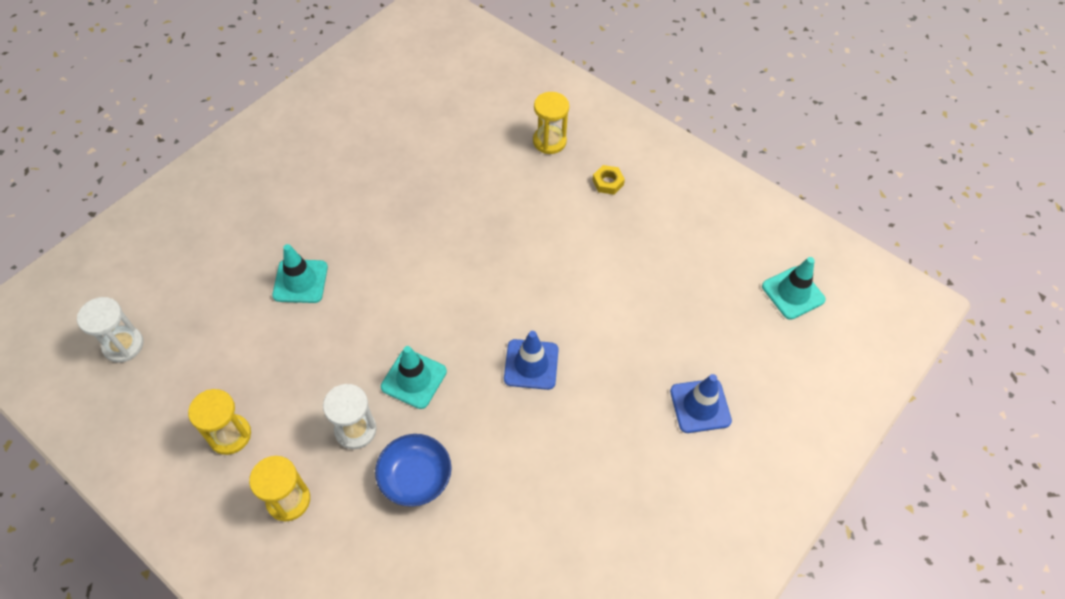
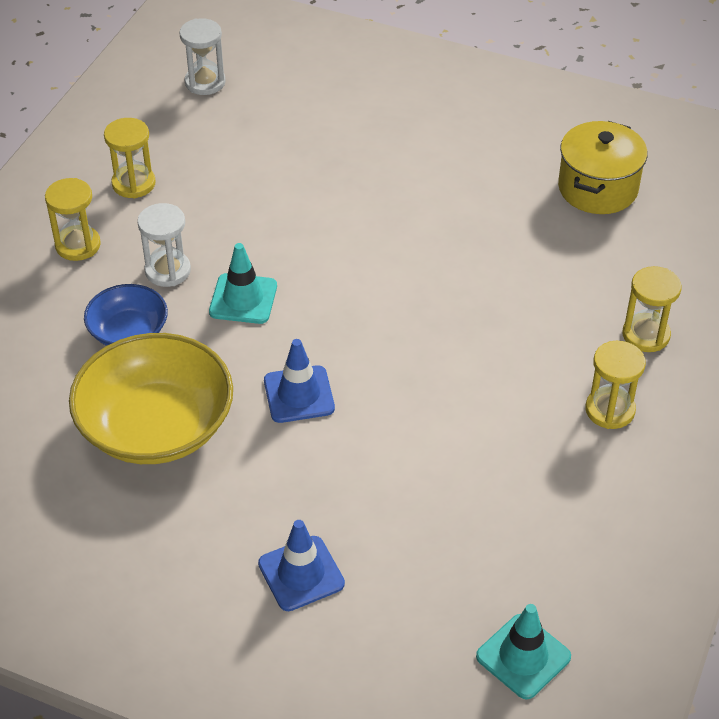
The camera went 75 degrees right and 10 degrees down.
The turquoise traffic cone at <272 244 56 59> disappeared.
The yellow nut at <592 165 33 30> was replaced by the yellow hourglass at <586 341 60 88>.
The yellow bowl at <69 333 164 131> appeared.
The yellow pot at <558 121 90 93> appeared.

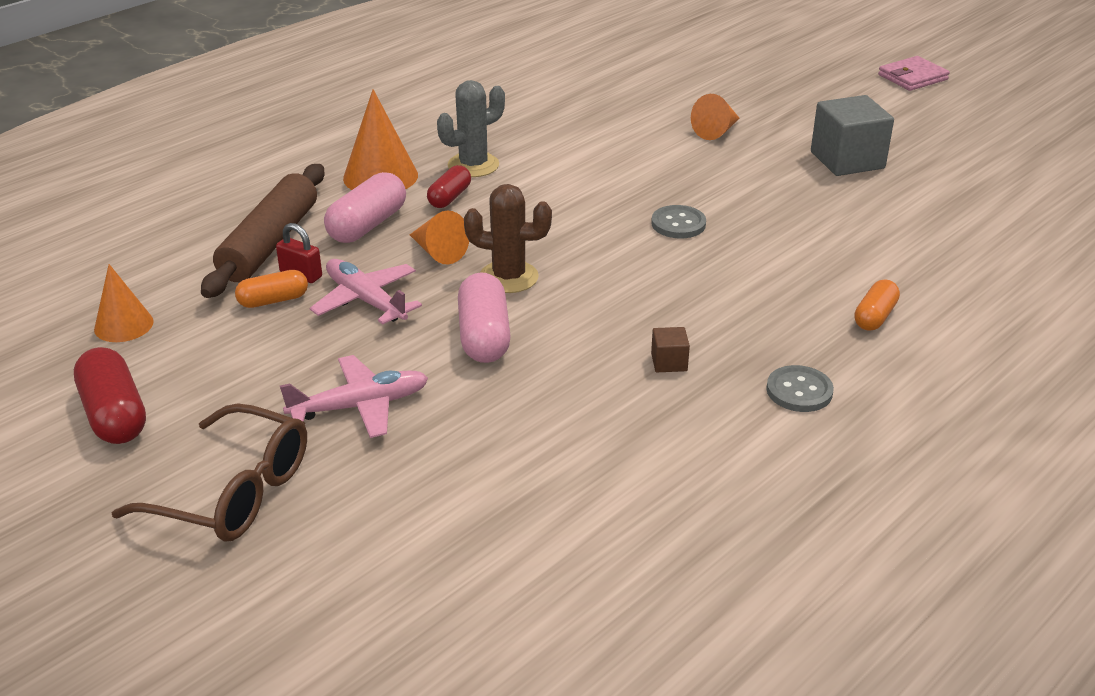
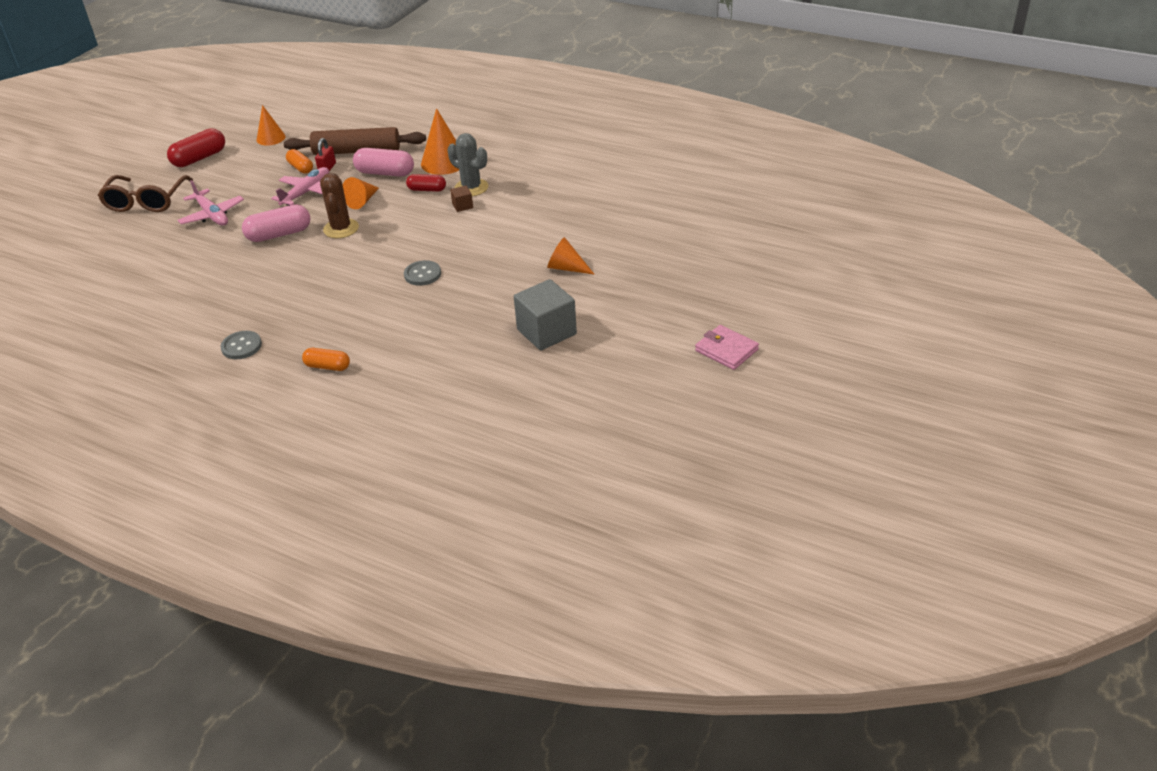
The camera went 75 degrees right and 5 degrees up.
The brown cube moved from <651 327 39 45> to <450 186 23 26>.

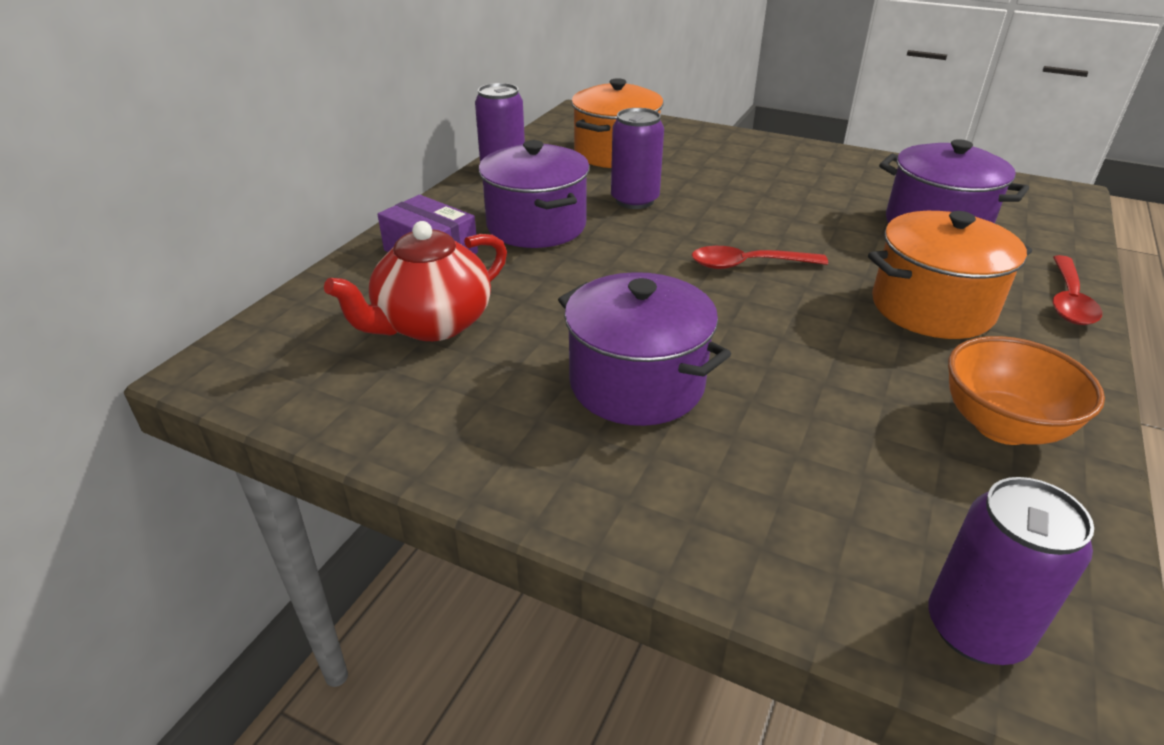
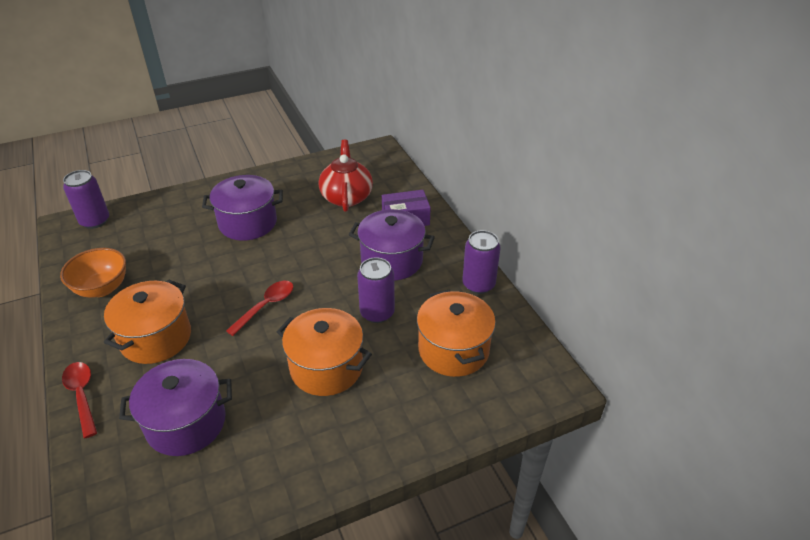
The camera went 130 degrees right and 5 degrees up.
The orange pot at <277 308 95 88> appeared.

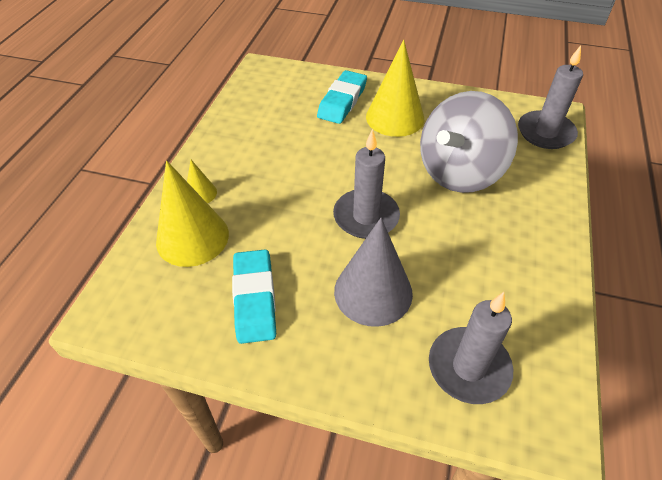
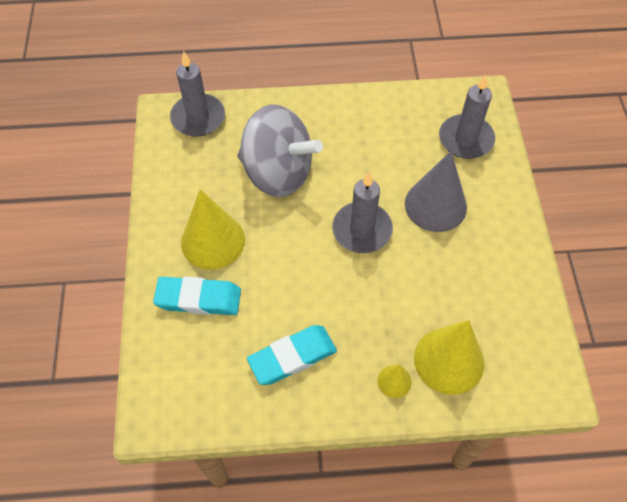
The camera went 110 degrees left and 10 degrees up.
The turquoise eraser moved from <232 249 44 95> to <247 325 90 60>.

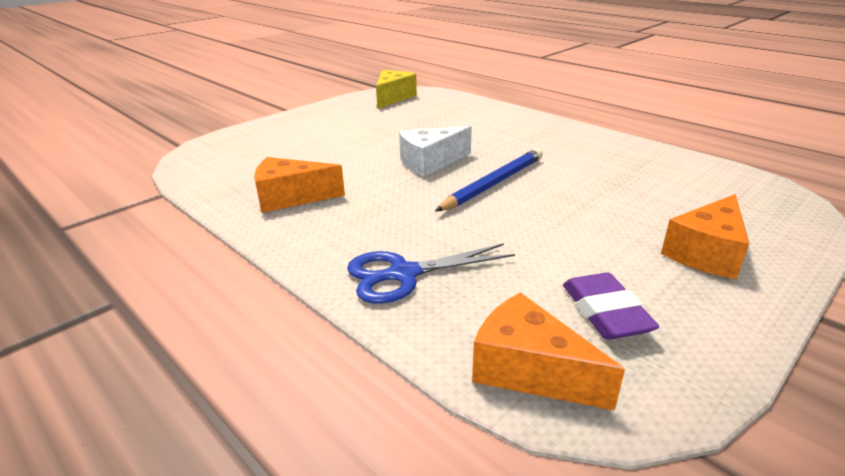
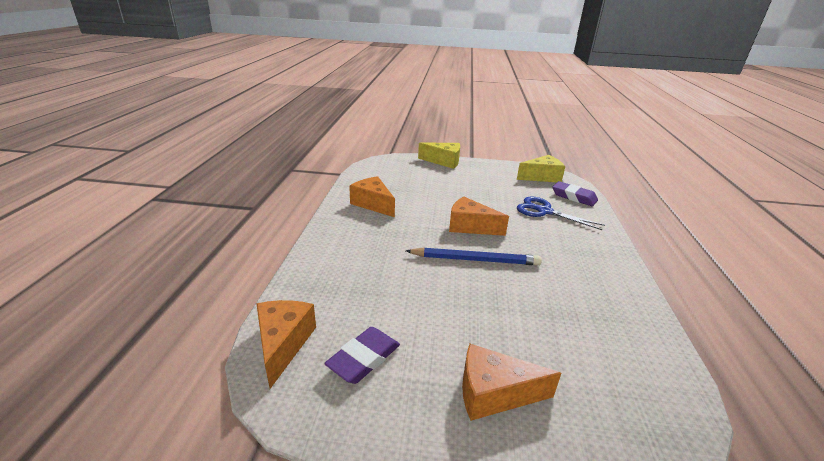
The camera went 50 degrees right and 0 degrees up.
The blue scissors moved from <347 243 168 61> to <517 196 88 34>.
The white cheese at <399 126 73 51> became the orange cheese at <449 196 60 40>.
The yellow cheese at <418 143 42 26> appeared.
The purple eraser at <552 181 46 25> appeared.

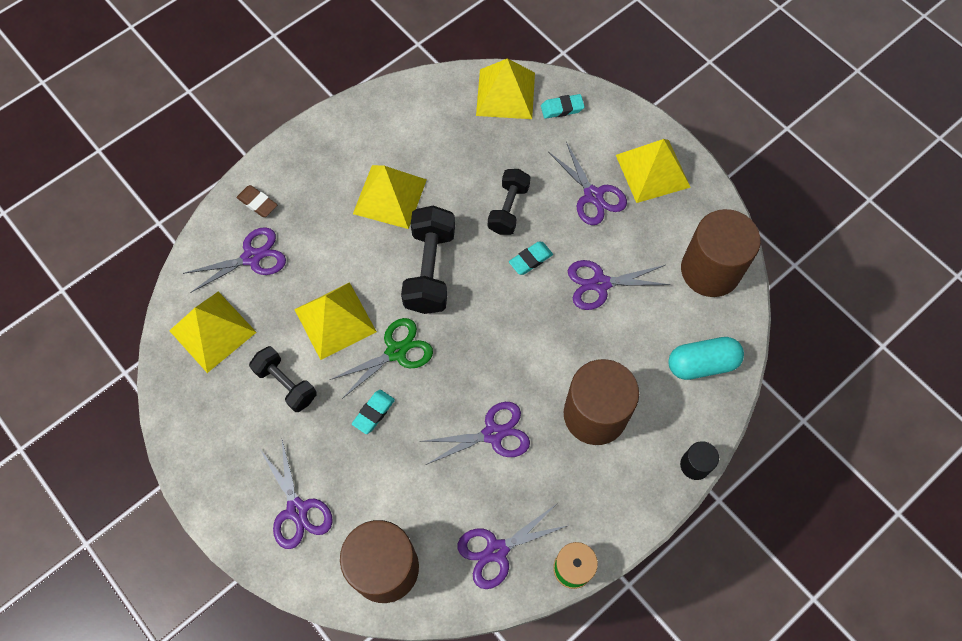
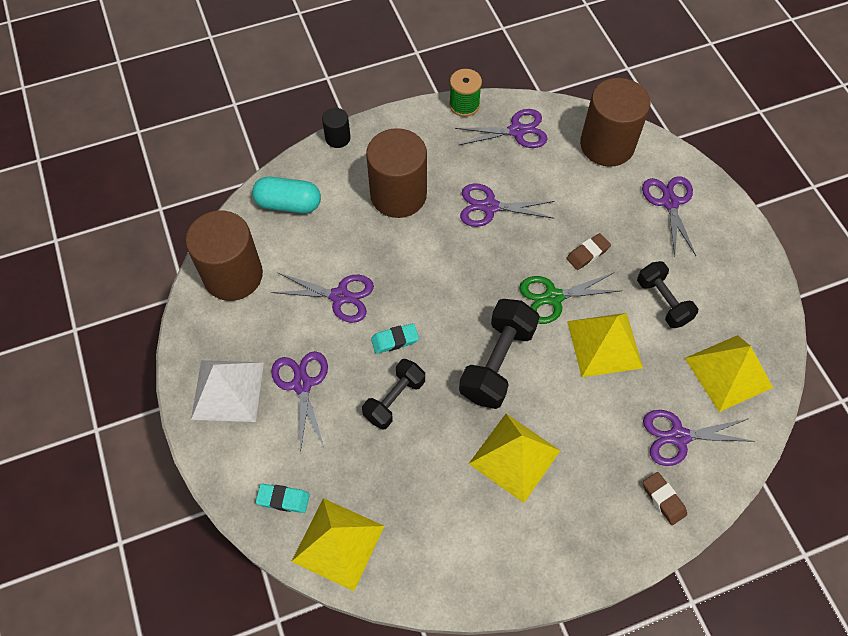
The camera went 160 degrees left and 5 degrees down.
The turquoise eraser at <352 390 43 44> became the brown eraser at <566 233 45 37>.
The yellow pyramid at <616 139 75 64> became the white pyramid at <191 360 73 62>.

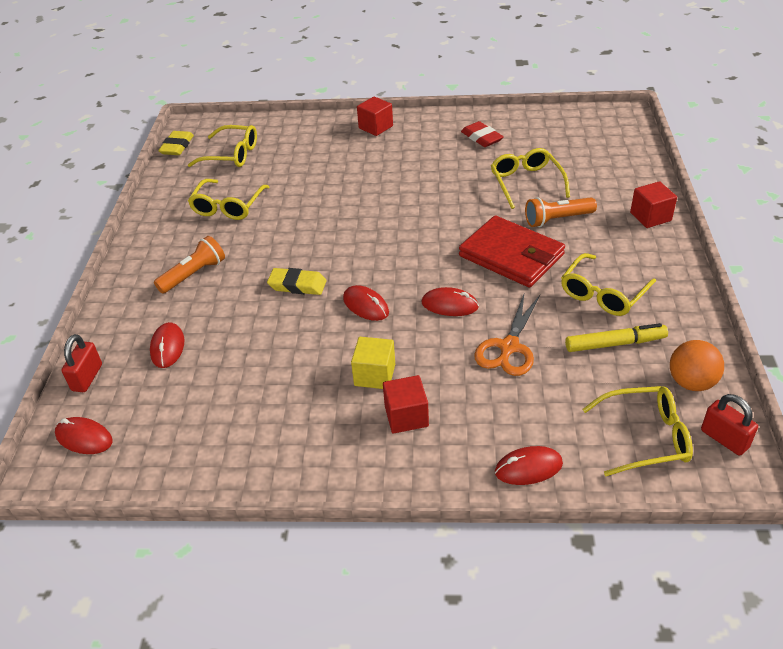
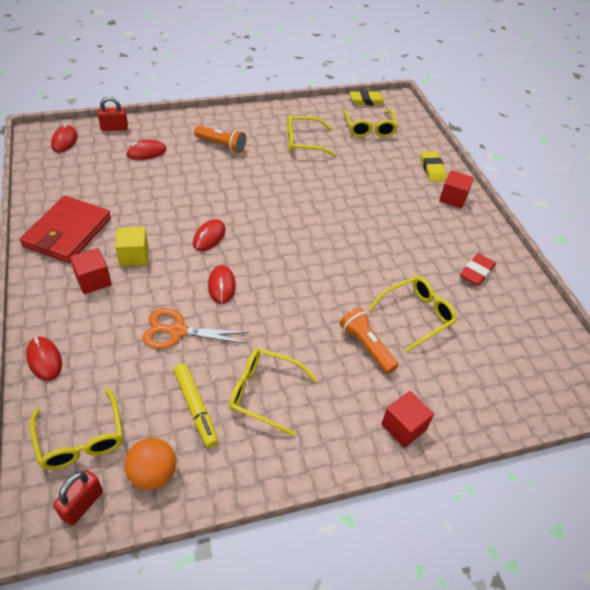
The camera went 65 degrees right and 5 degrees up.
The yellow eraser moved from <267 268 60 27> to <421 151 26 31>.
The red wallet moved from <459 216 106 72> to <20 196 91 67>.

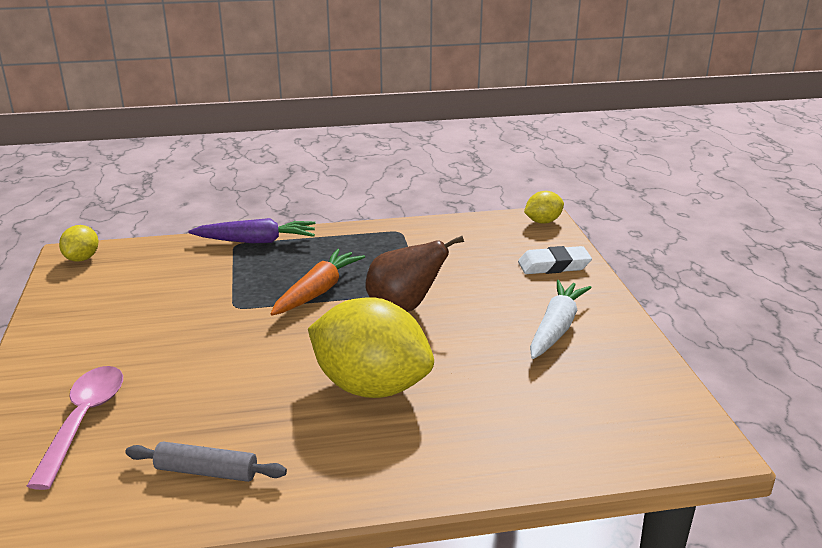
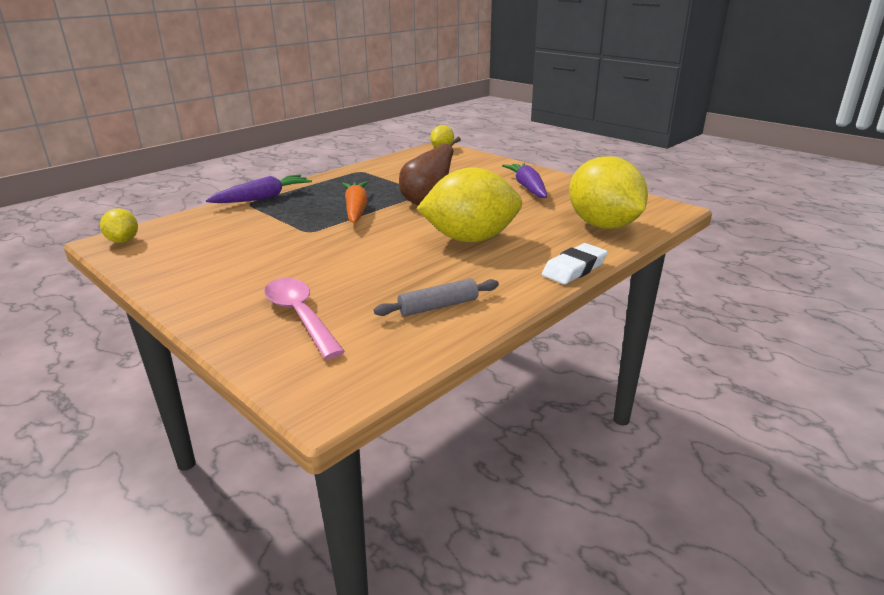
The camera went 35 degrees left and 0 degrees up.
The white eraser moved from <518 246 74 28> to <542 243 66 41>.
The white carrot at <530 280 62 79> became the purple carrot at <502 163 45 35>.
The yellow lemon at <569 156 79 73> appeared.

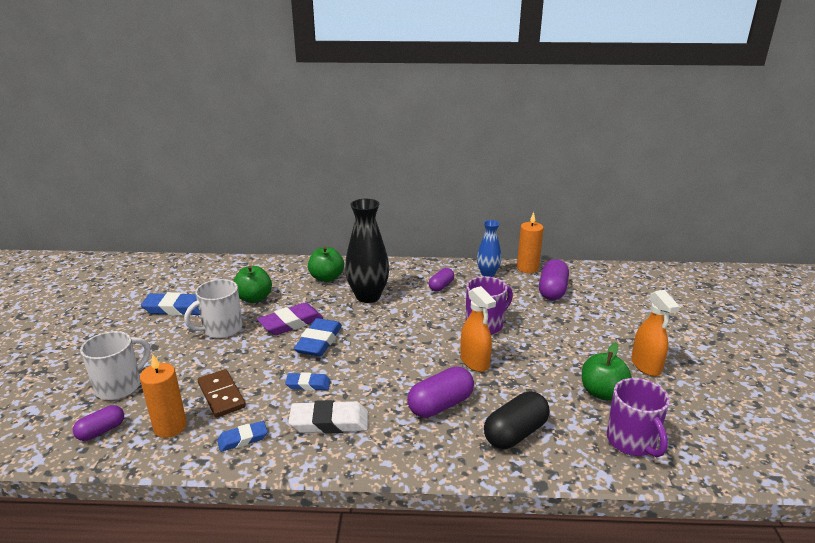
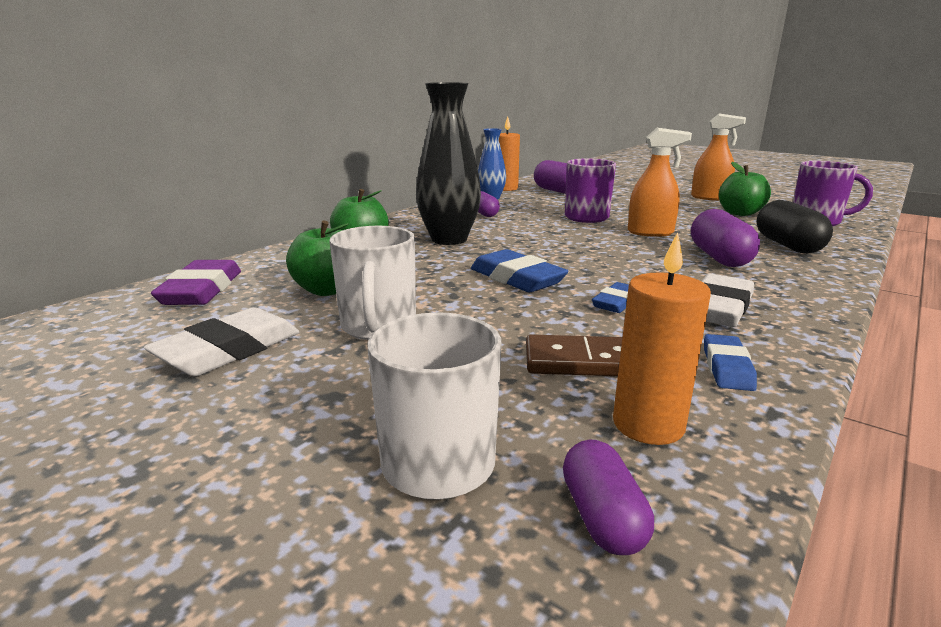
The camera went 55 degrees left and 5 degrees down.
The blue eraser at <141 292 59 23> became the white eraser at <144 307 155 69>.
The purple eraser moved from <257 303 67 32> to <151 260 90 45>.

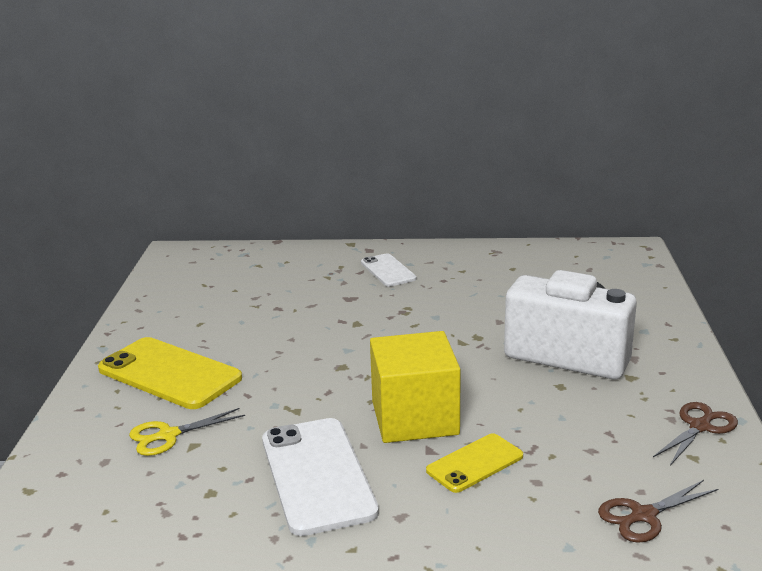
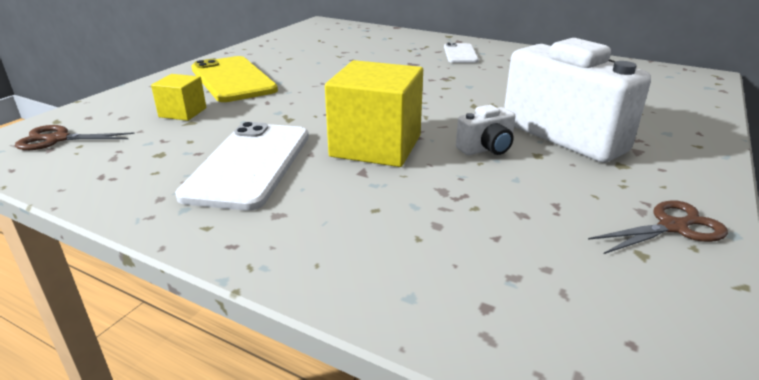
The camera went 25 degrees right and 5 degrees up.
The yellow scissors at <129 408 116 48> was replaced by the yellow cube at <151 74 55 47>.
The yellow phone at <426 434 97 59> disappeared.
The brown scissors moved from <598 480 121 63> to <15 125 120 25>.
The white camera at <456 105 59 50> appeared.

